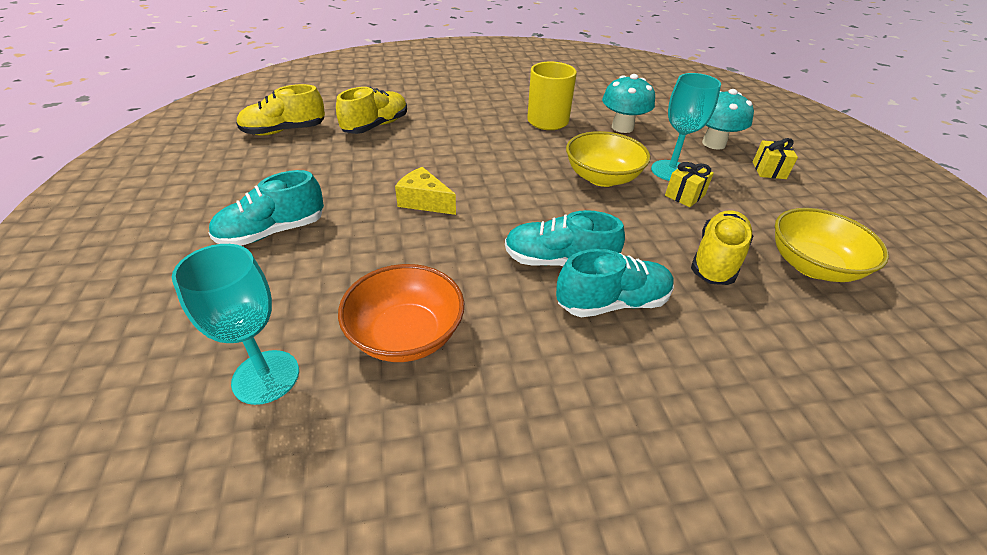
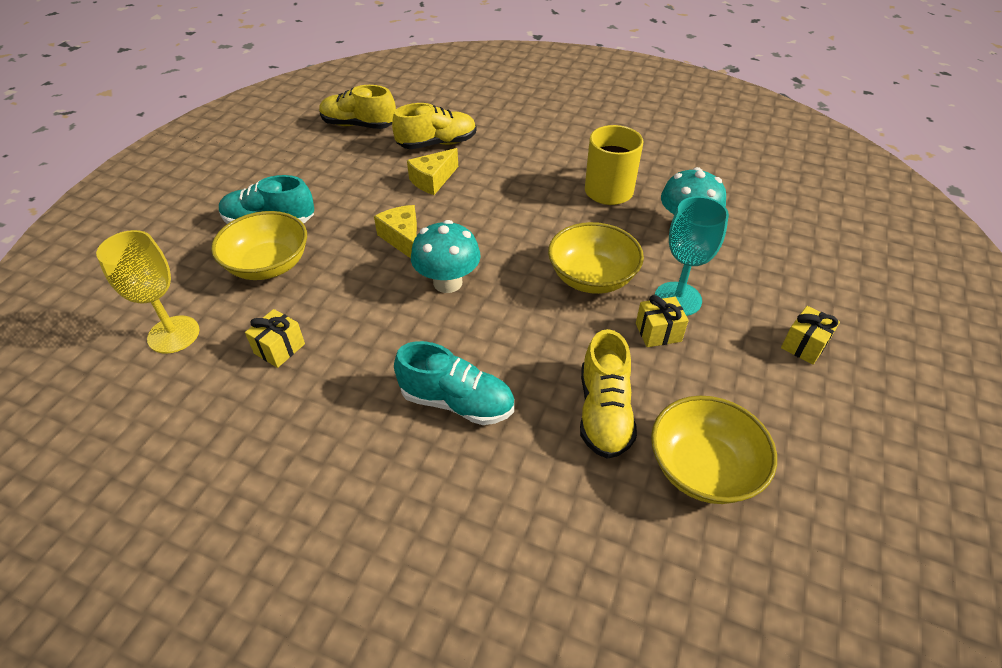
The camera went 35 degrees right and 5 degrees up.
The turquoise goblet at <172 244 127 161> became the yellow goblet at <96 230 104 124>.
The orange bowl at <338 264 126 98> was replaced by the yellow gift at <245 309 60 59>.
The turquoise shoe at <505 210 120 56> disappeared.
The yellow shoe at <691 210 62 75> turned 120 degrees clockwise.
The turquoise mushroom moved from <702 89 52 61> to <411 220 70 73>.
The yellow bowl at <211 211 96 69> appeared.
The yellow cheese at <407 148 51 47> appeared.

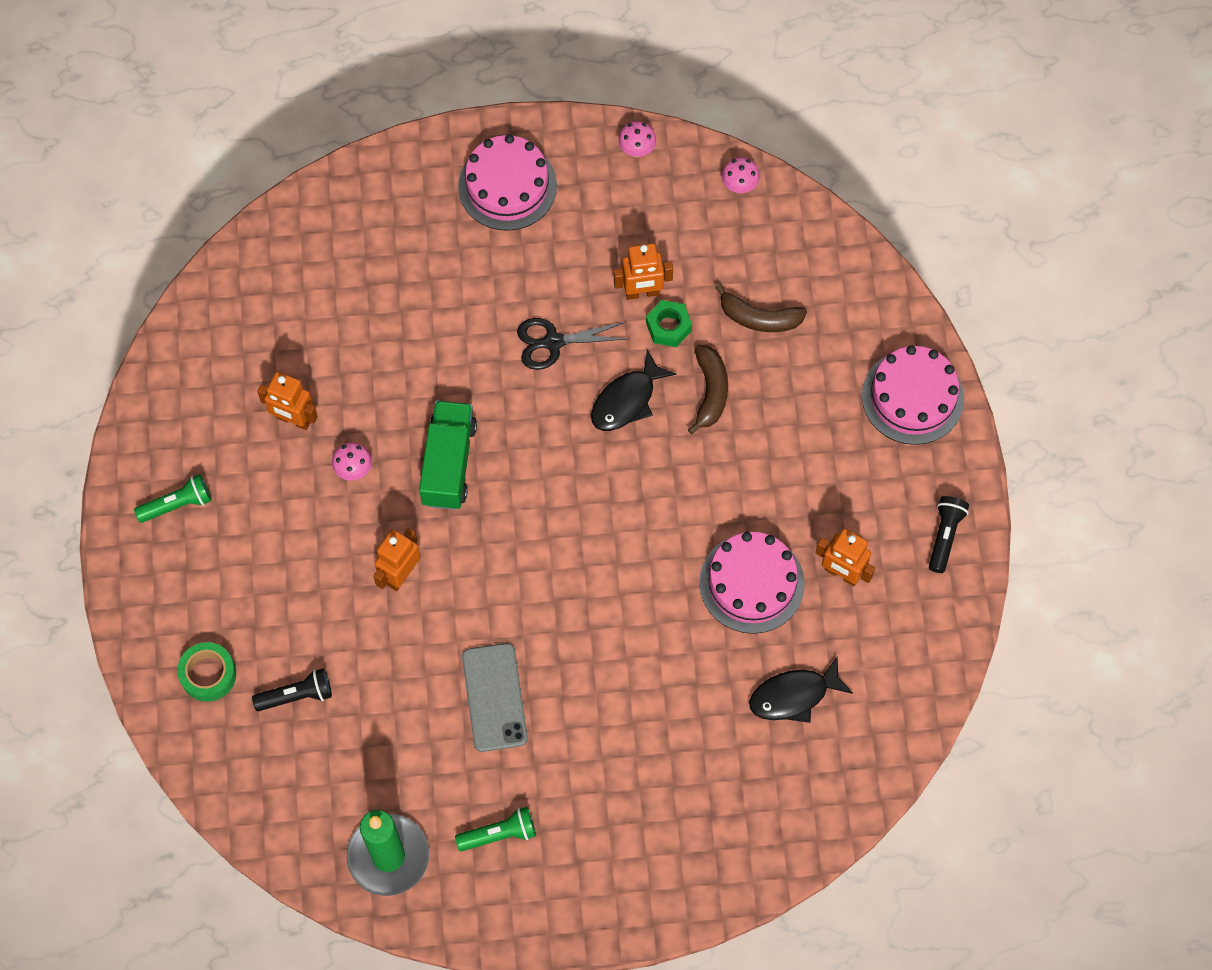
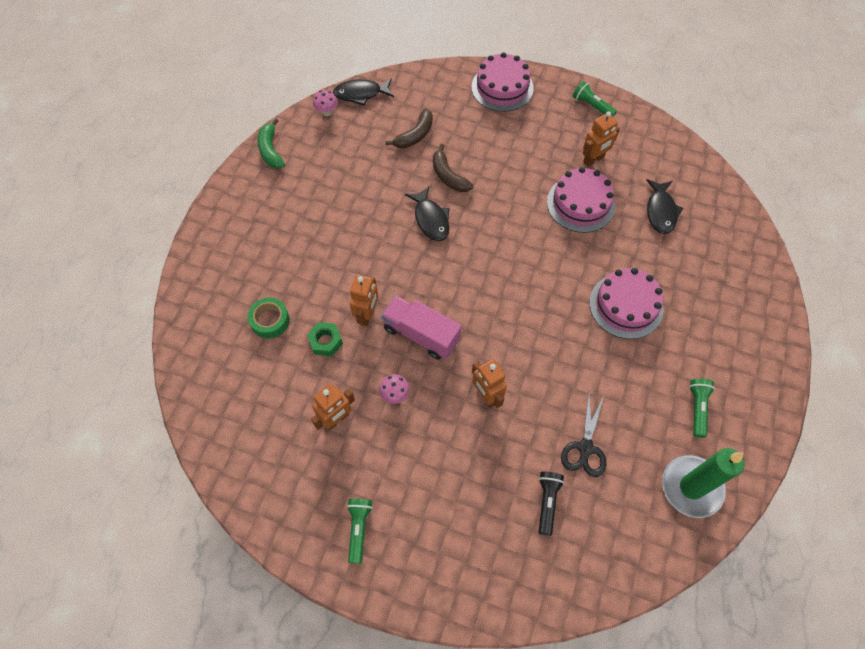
The camera went 65 degrees left and 5 degrees down.
The green tape moved from <177 642 59 60> to <248 297 42 41>.
The green truck at <419 400 58 110> became the pink truck at <381 295 81 65>.
The pink cake moved from <458 134 99 97> to <589 268 74 71>.
The grey phone at <462 643 66 109> disappeared.
The black scissors moved from <517 318 112 52> to <561 394 45 83>.
The orange robot moved from <614 243 59 57> to <350 275 28 51>.
The pink mushroom at <618 121 38 36> was replaced by the green banana at <257 118 28 51>.
The green nut moved from <646 300 46 47> to <307 322 36 34>.
The brown banana at <688 345 40 90> turned 150 degrees counterclockwise.
The black flashlight at <929 496 40 77> became the green flashlight at <573 81 44 36>.
The black fish at <333 79 61 27> appeared.

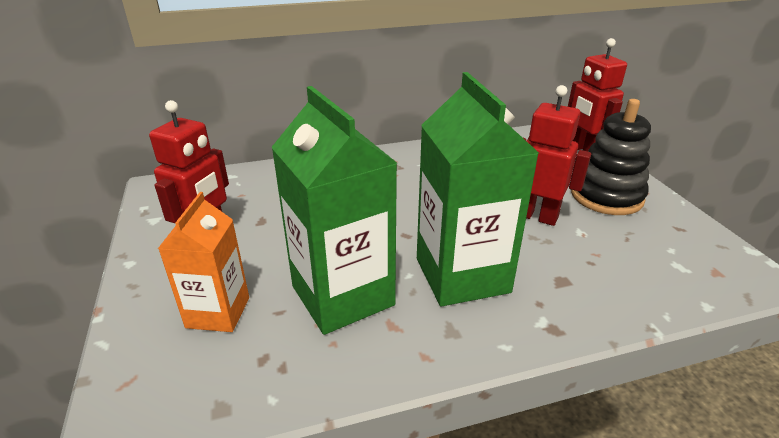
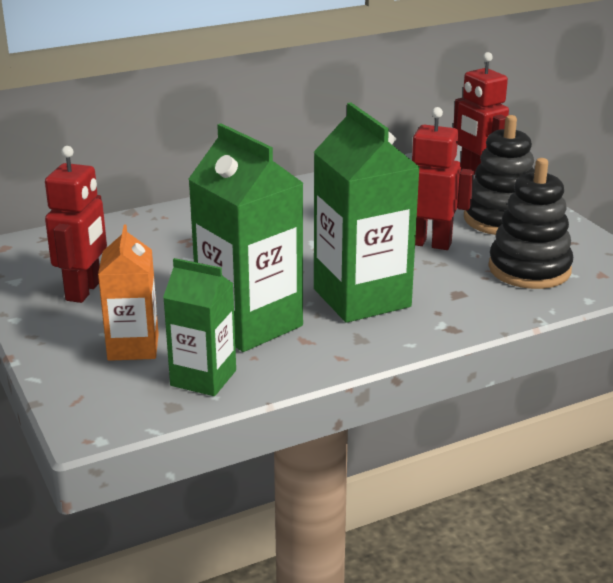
The camera went 10 degrees left and 5 degrees down.
The green carton at <163 258 73 138> appeared.
The black stacking toy at <488 158 85 131> appeared.

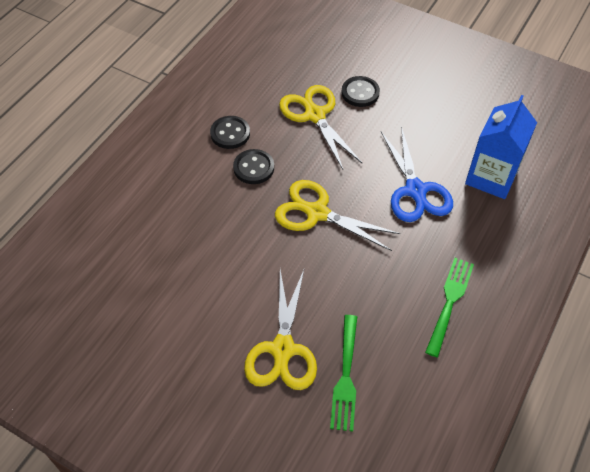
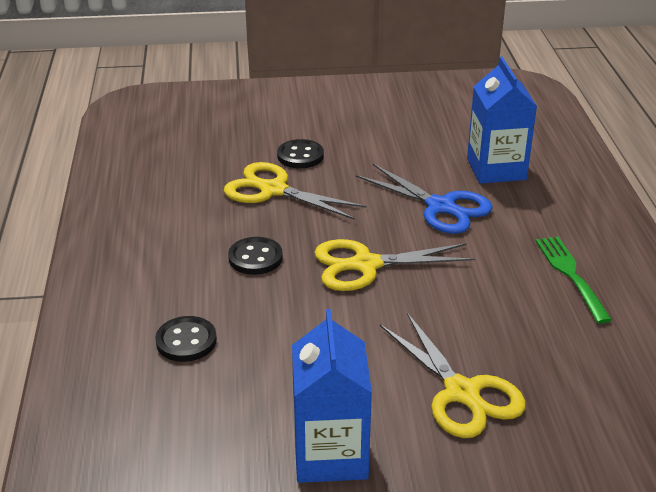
The camera went 35 degrees left and 20 degrees down.
The black button moved from <210 116 40 33> to <155 316 62 46>.
The green fork at <330 315 27 116> disappeared.
The blue carton at <292 309 80 174> appeared.

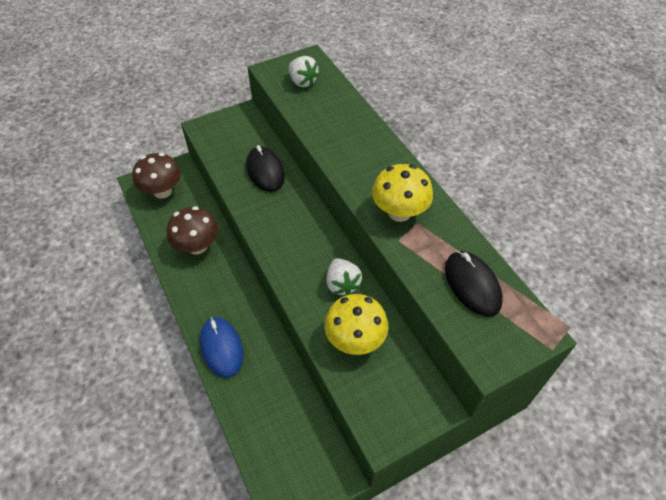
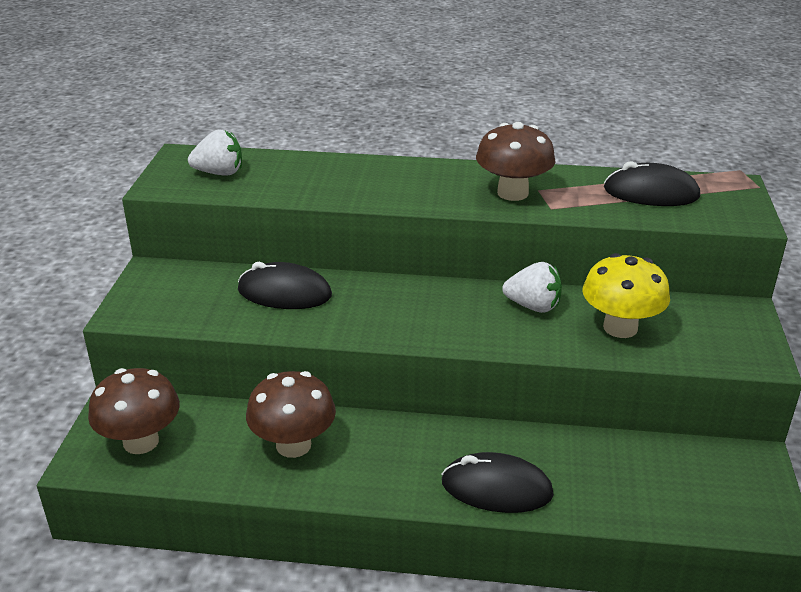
The camera went 55 degrees left and 20 degrees down.
The blue mouse at <200 317 43 61> became the black mouse at <441 452 113 61>.
The yellow mushroom at <372 164 61 58> became the brown mushroom at <476 122 79 79>.

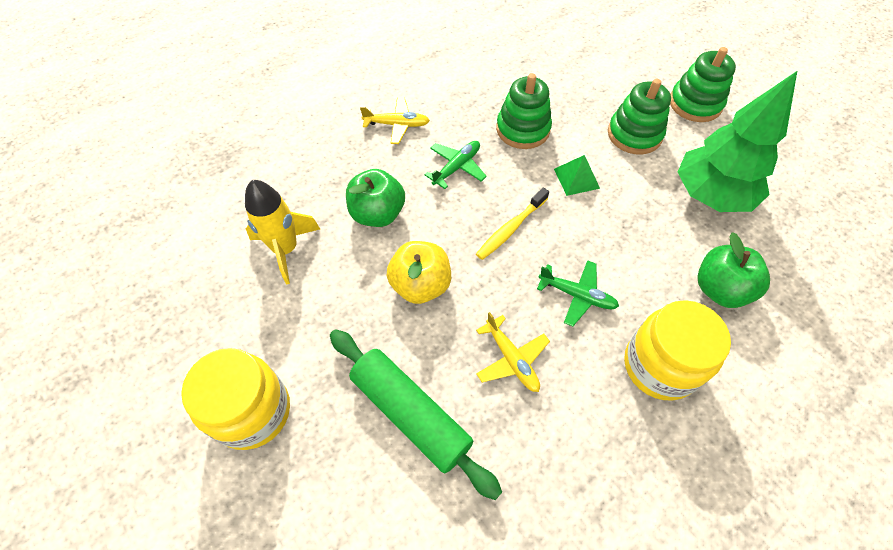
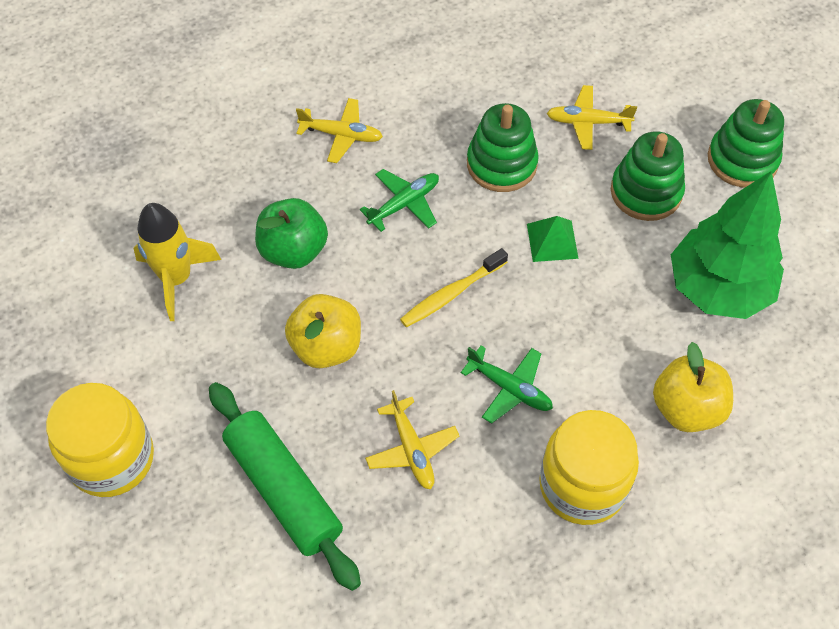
The camera went 10 degrees right and 0 degrees up.
The green apple at <697 232 73 76> became the yellow apple at <653 342 80 90>.
The yellow plane at <547 85 90 65> appeared.

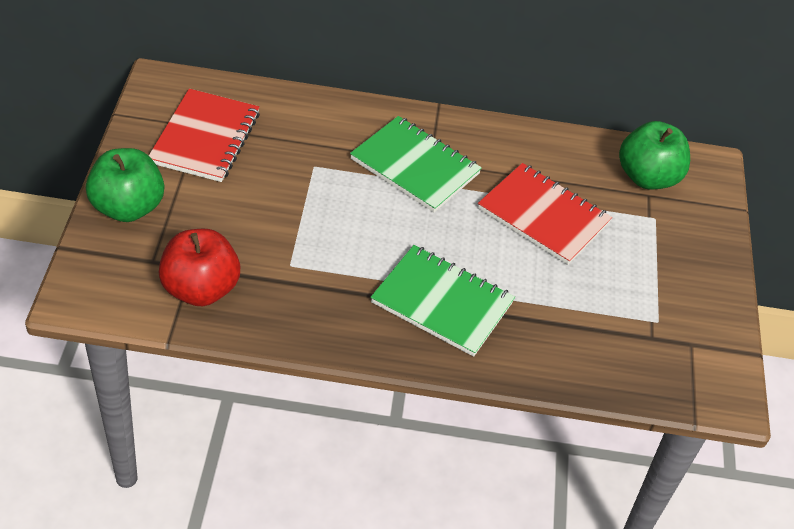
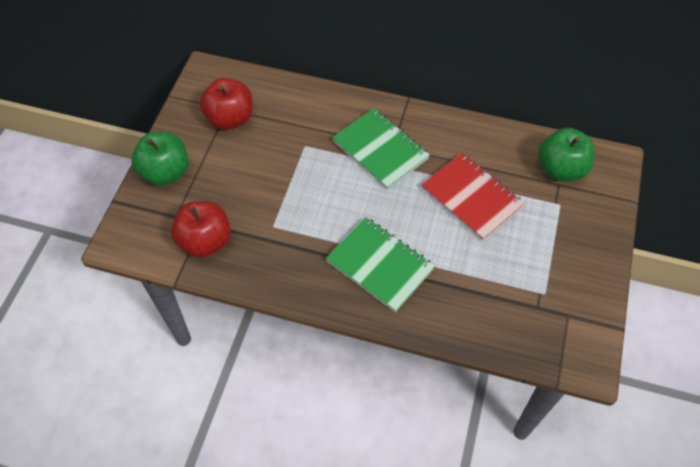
The camera went 15 degrees right and 10 degrees up.
The red notebook at <149 88 111 94> was replaced by the red apple at <200 78 53 52>.

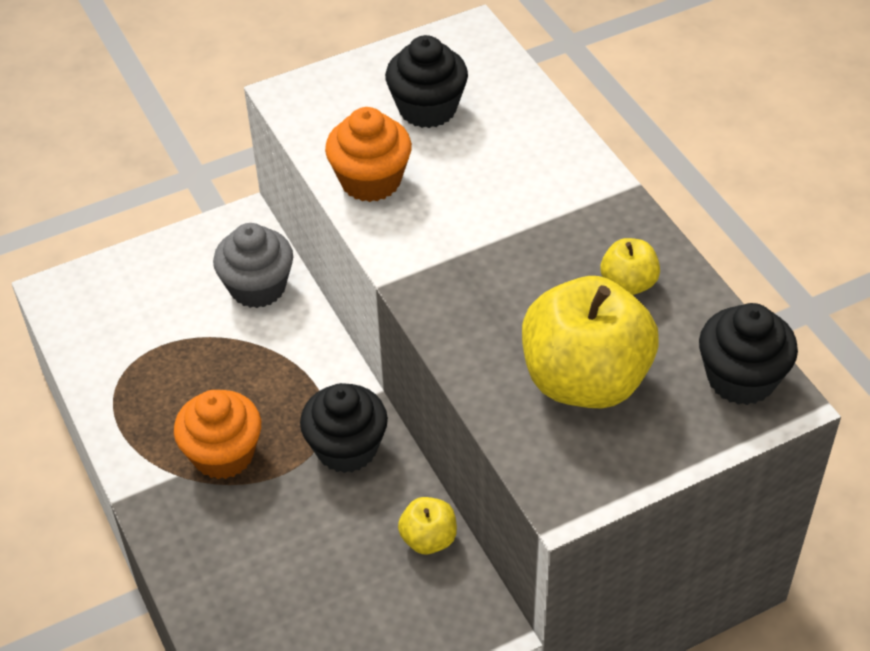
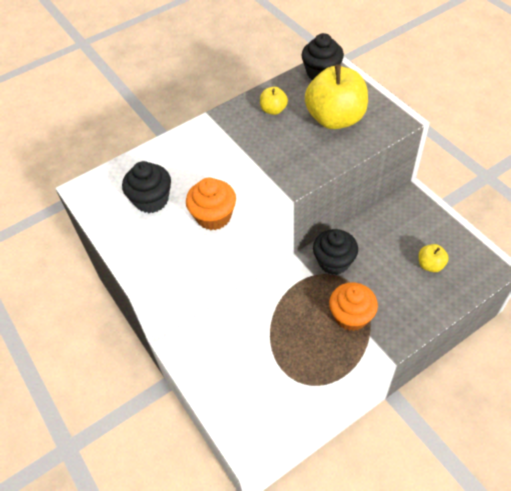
The camera went 95 degrees left and 5 degrees up.
The grey cupcake at <213 223 80 85> disappeared.
The yellow apple moved from <398 497 59 57> to <418 244 31 28>.

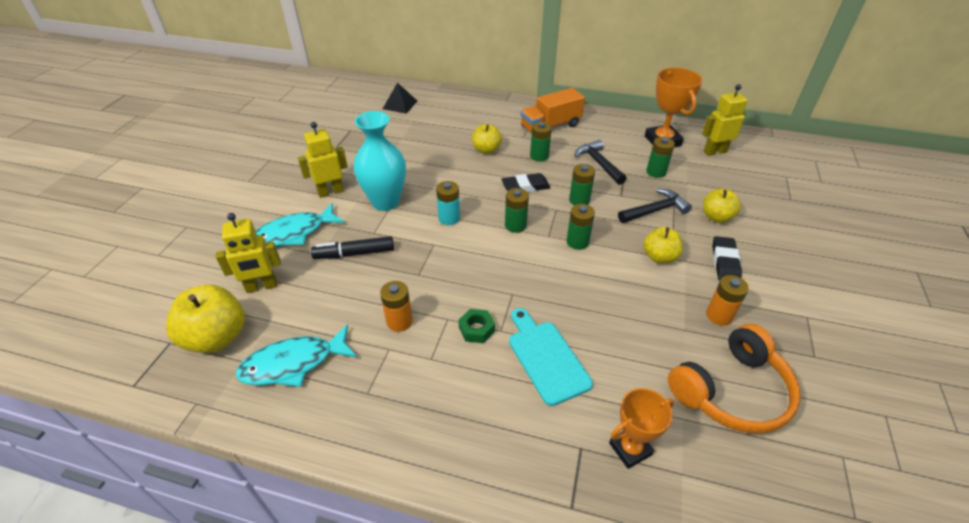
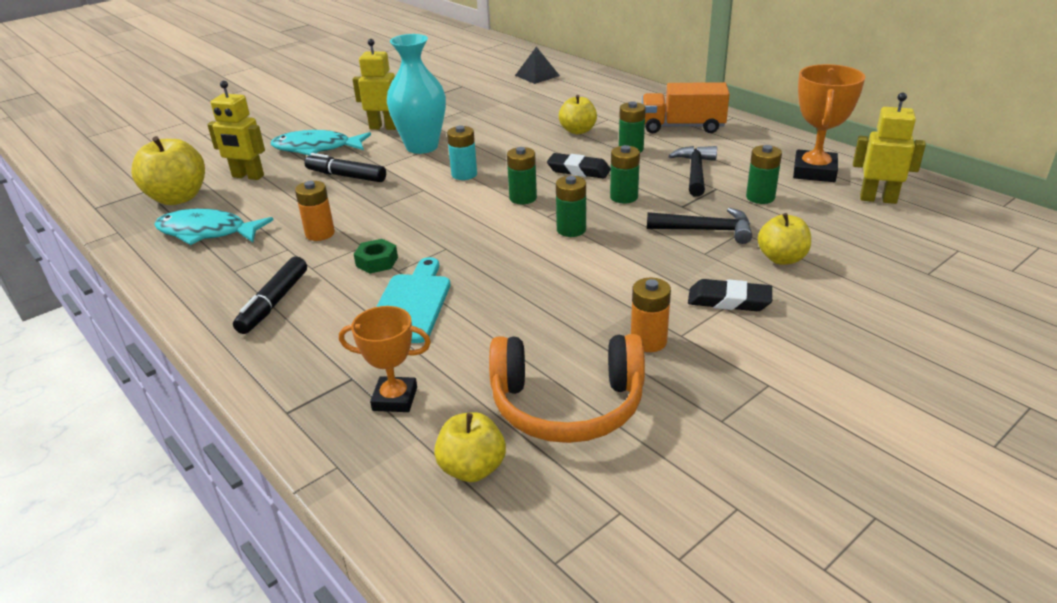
The camera went 35 degrees right and 10 degrees down.
The yellow apple moved from <643 227 40 37> to <434 412 72 70>.
The black eraser at <712 236 30 45> turned 60 degrees clockwise.
The black marker at <233 256 74 78> appeared.

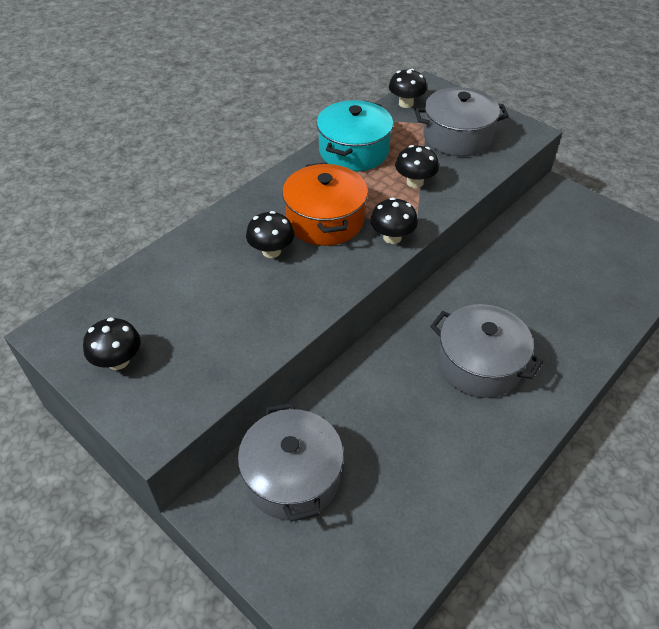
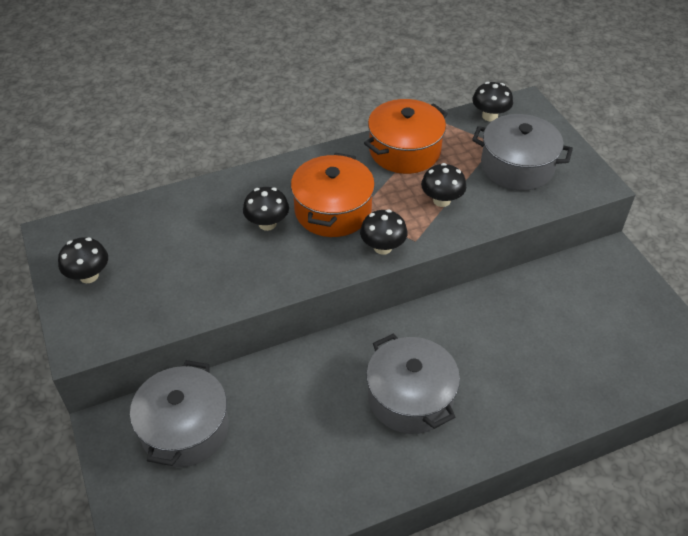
The camera went 25 degrees right and 0 degrees up.
The turquoise pot at <317 100 76 71> became the orange pot at <364 99 84 75>.

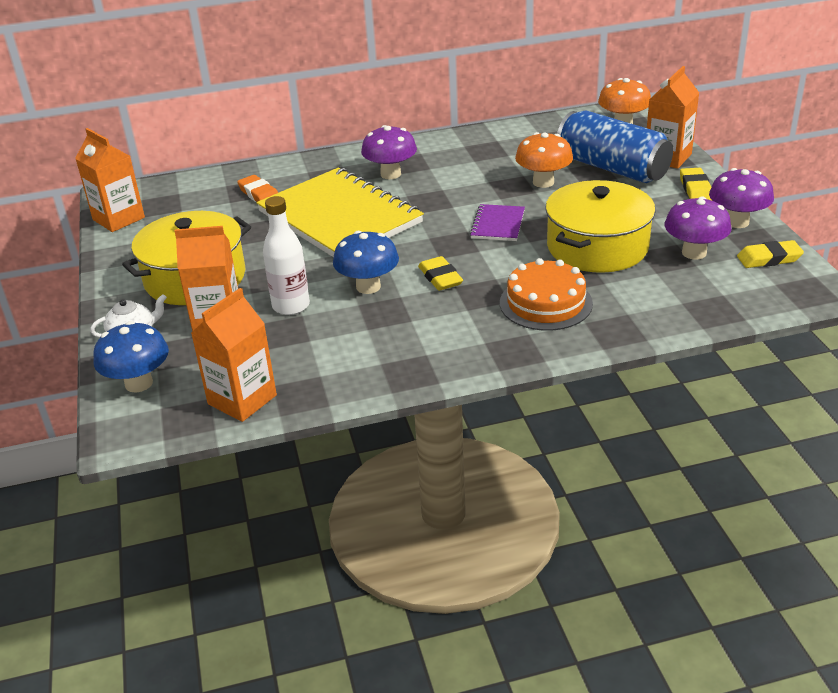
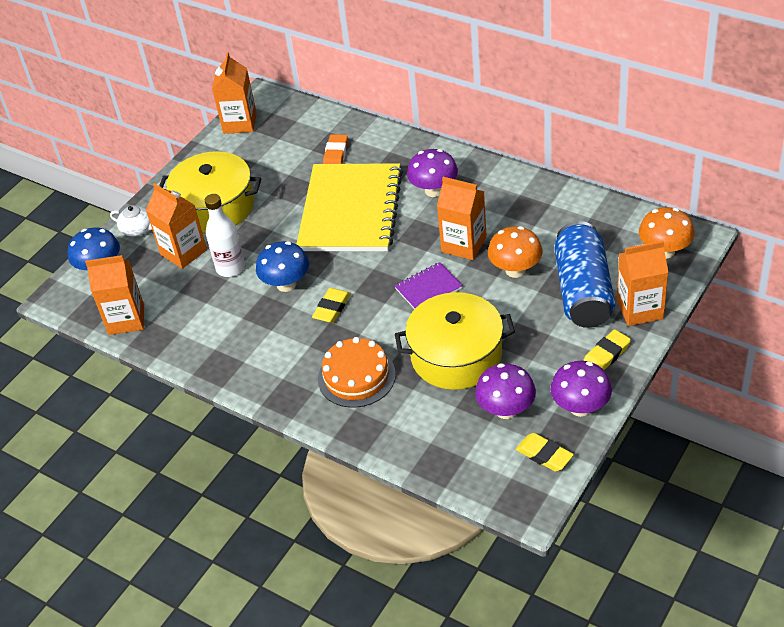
The camera went 50 degrees right and 10 degrees up.
The orange carton at <437 177 50 83> appeared.

